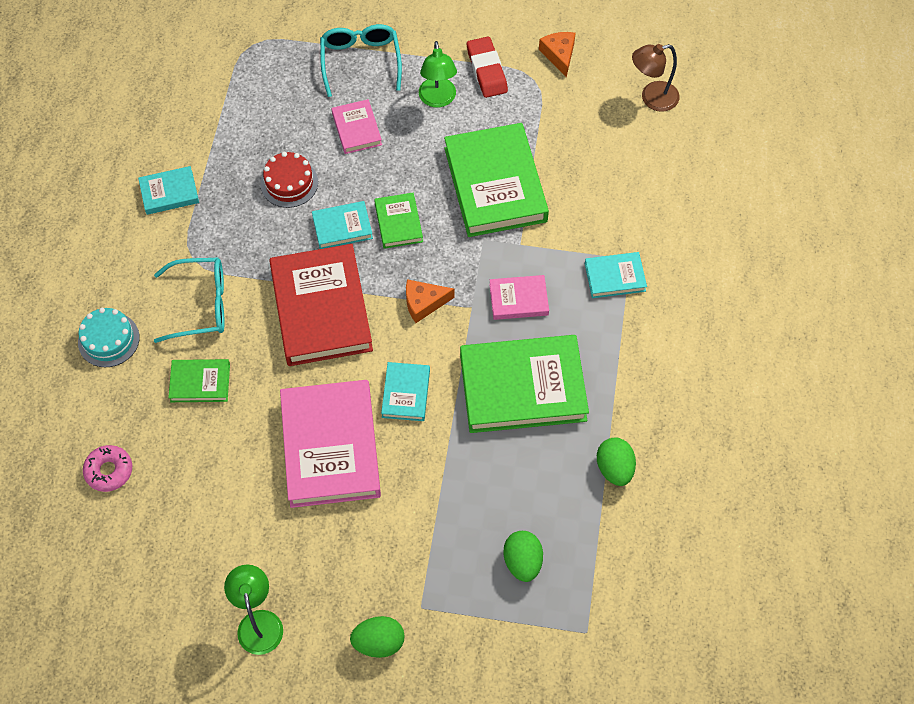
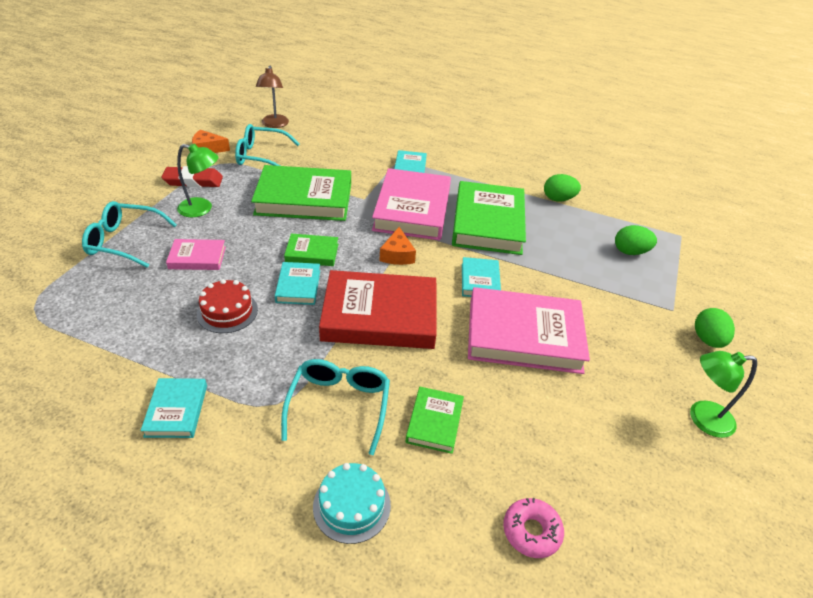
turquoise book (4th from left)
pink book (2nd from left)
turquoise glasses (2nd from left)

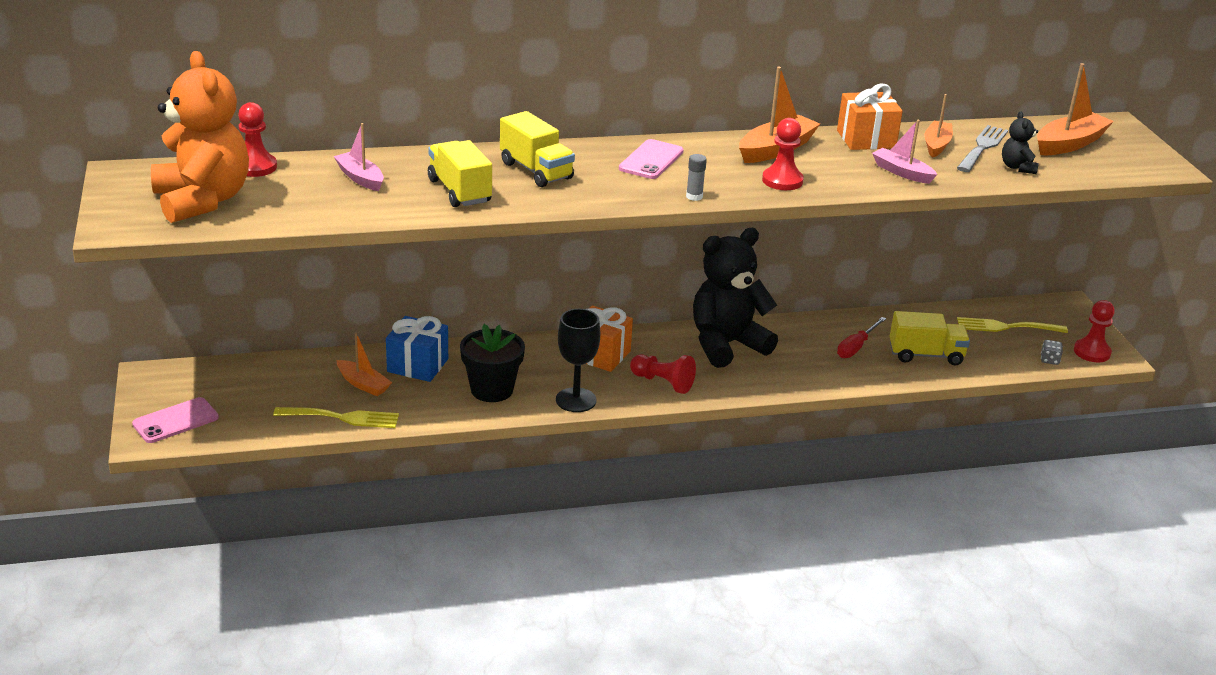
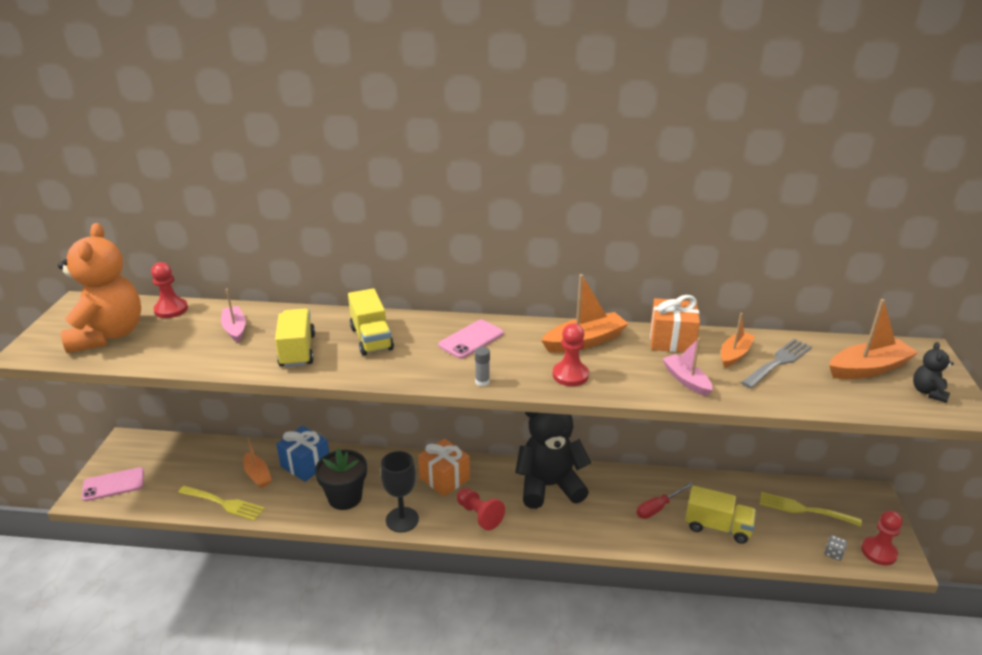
black teddy bear (2nd from left)

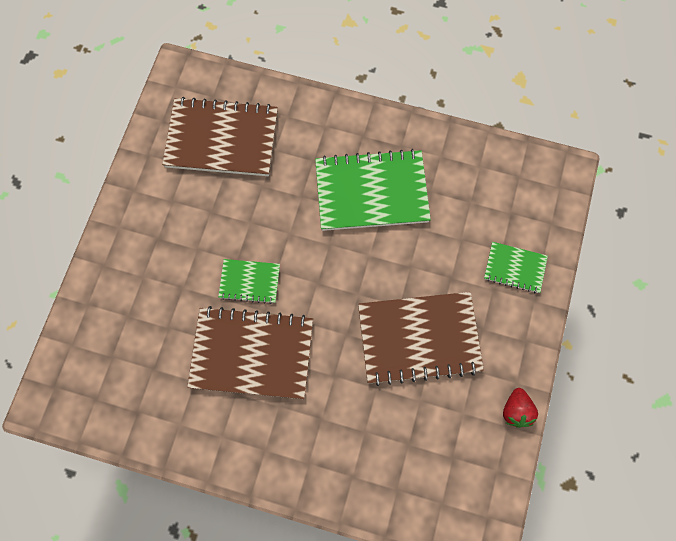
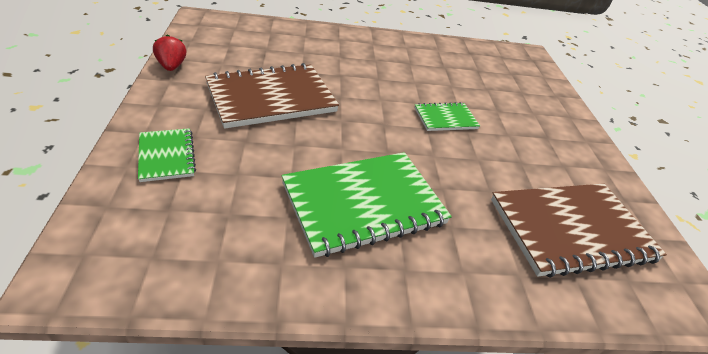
brown notebook (2nd from left in the first image)
green notebook (1st from left)

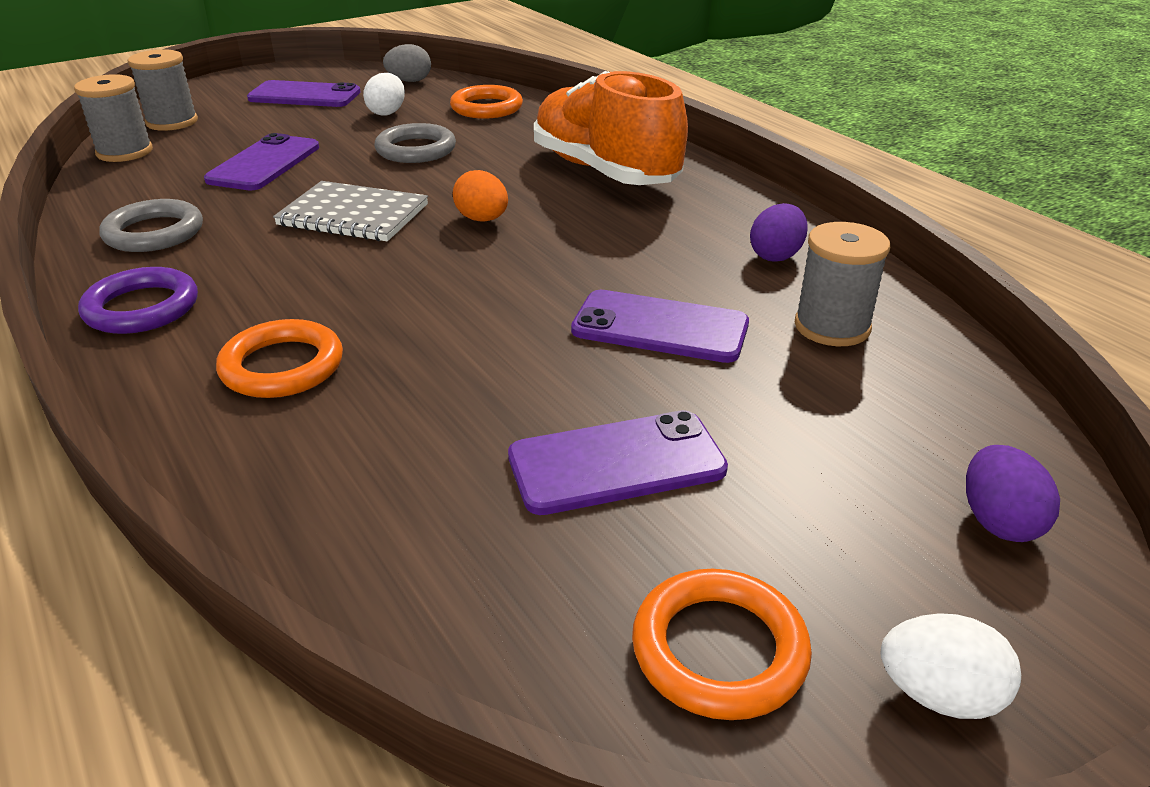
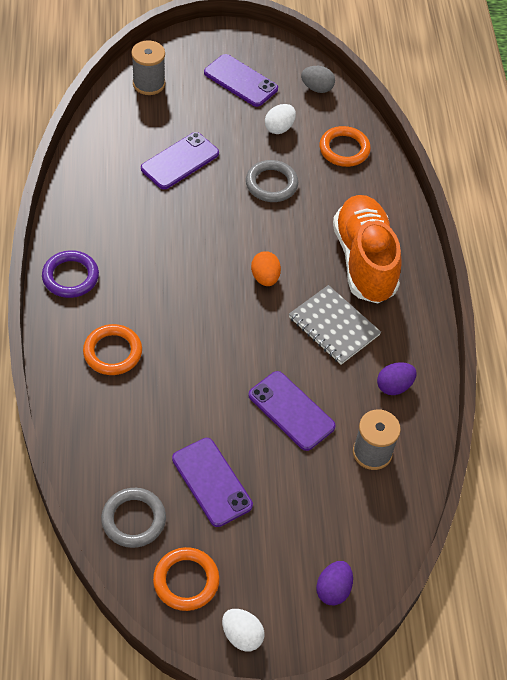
grey spool (1st from left in the first image)
grey ring (1st from left)
grey notebook
purple phone (2nd from left)

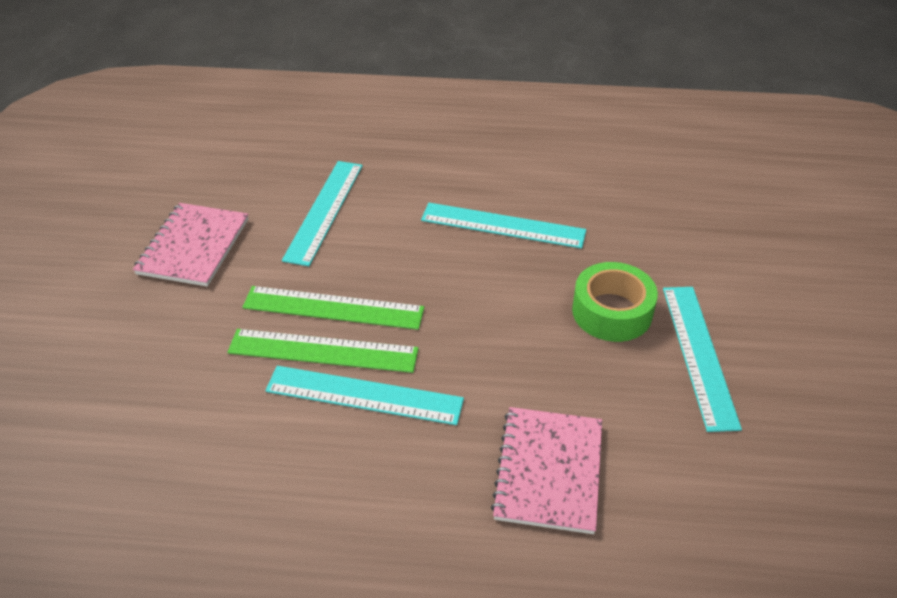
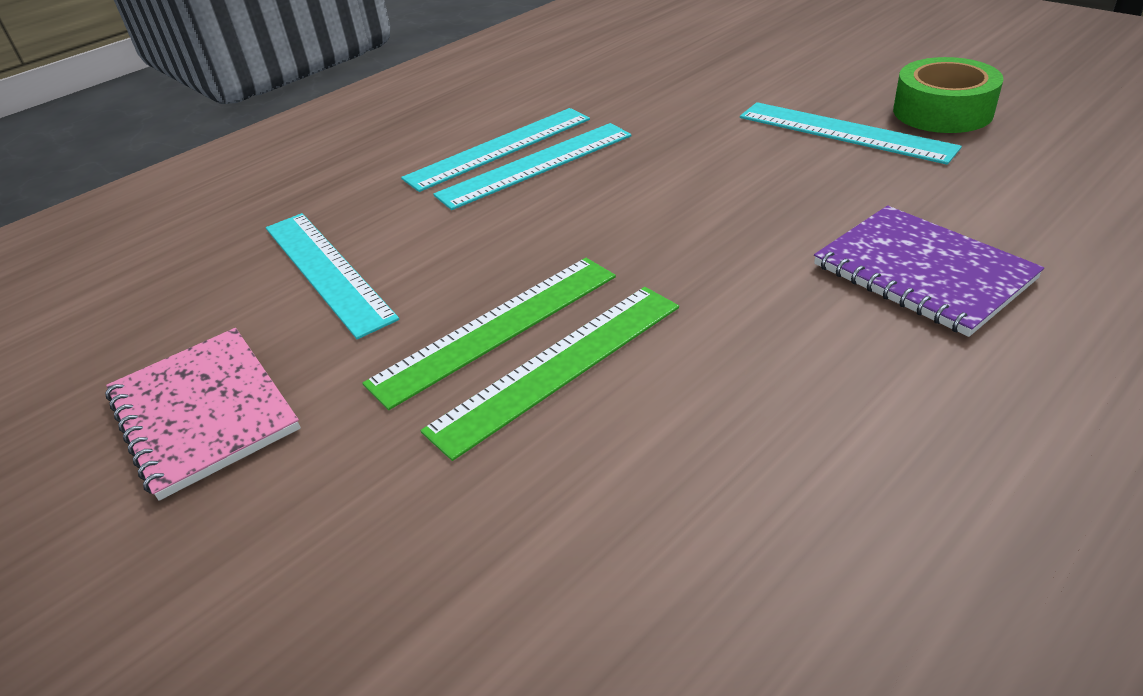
turquoise ruler (2nd from left)
purple notebook
green tape

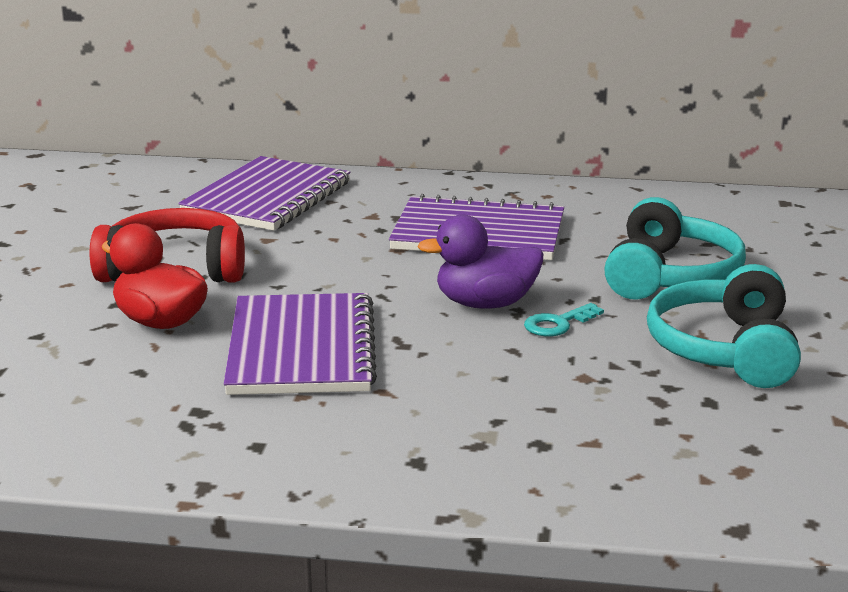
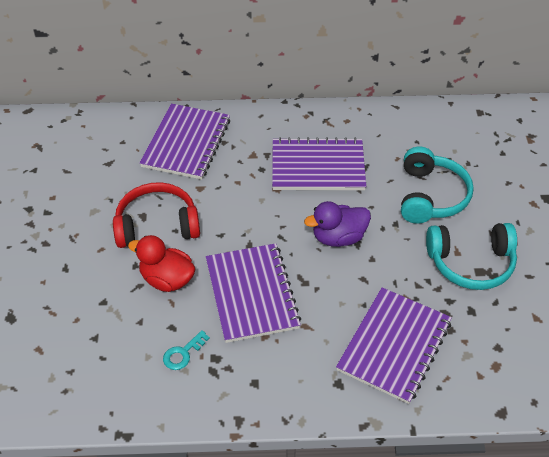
turquoise key
turquoise headphones (2nd from left)
purple notebook (4th from left)

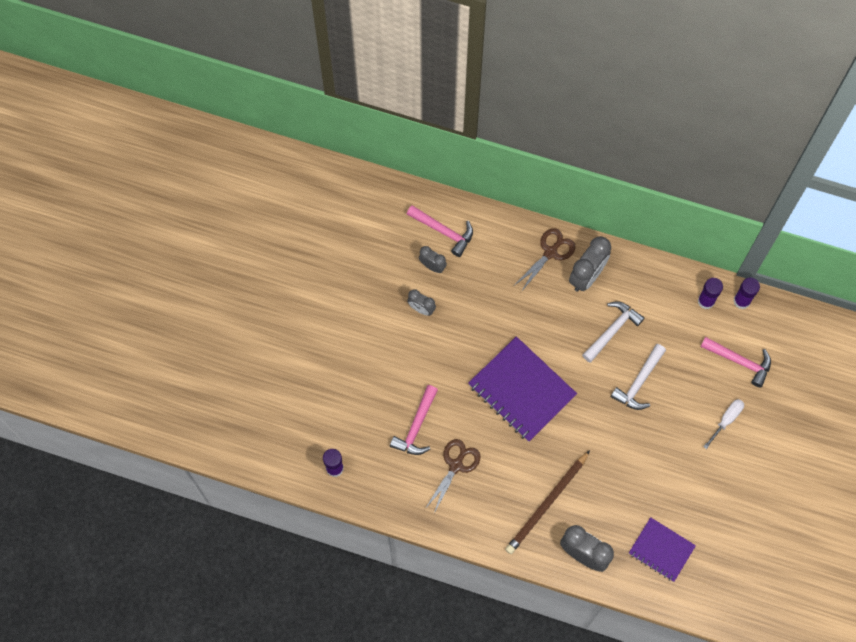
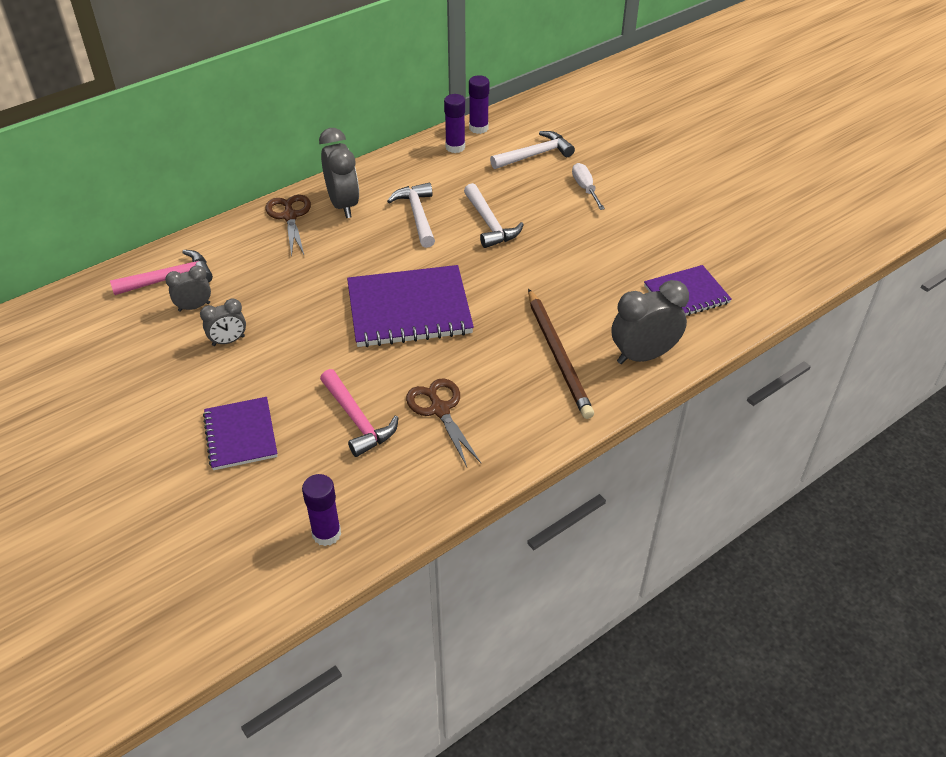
white hammer (3rd from left)
purple notebook (1st from left)

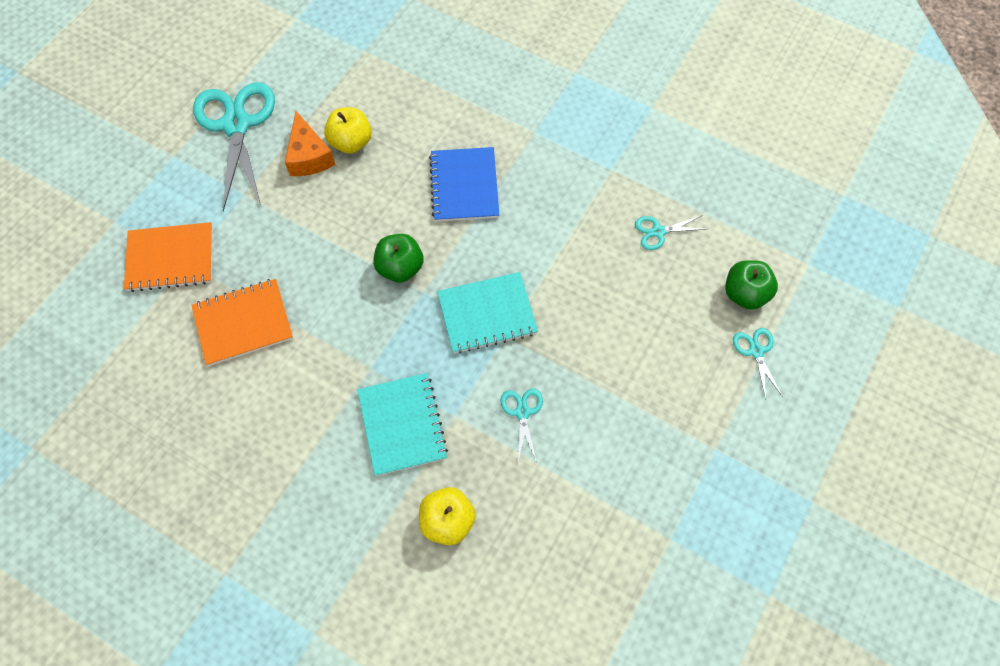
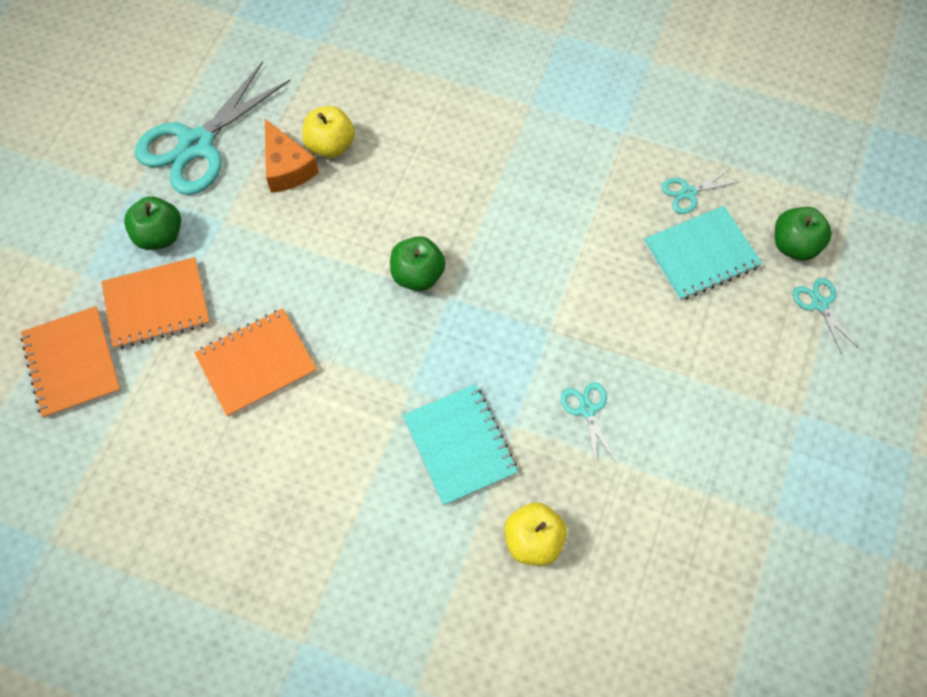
turquoise scissors (1st from left)
blue notebook
turquoise notebook (2nd from left)
orange notebook (1st from left)
green apple (1st from left)

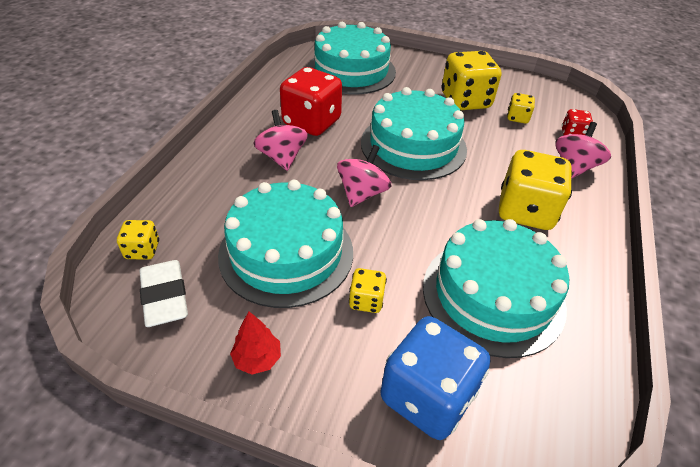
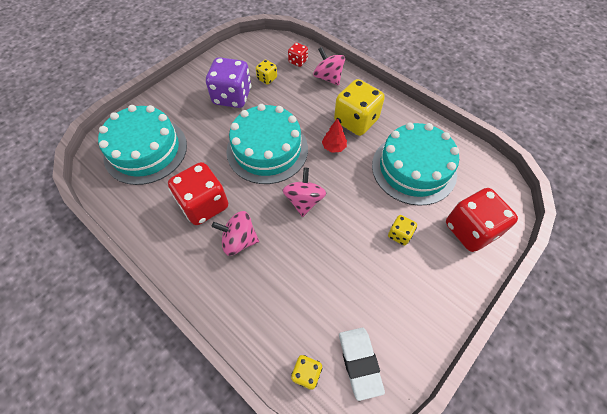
white eraser
turquoise cake (1st from left in the first image)
red tree
pink spinning top (2nd from left)
red dice (3rd from left)
purple dice

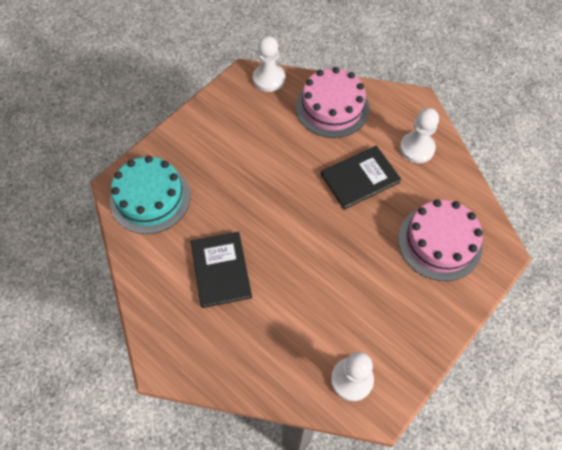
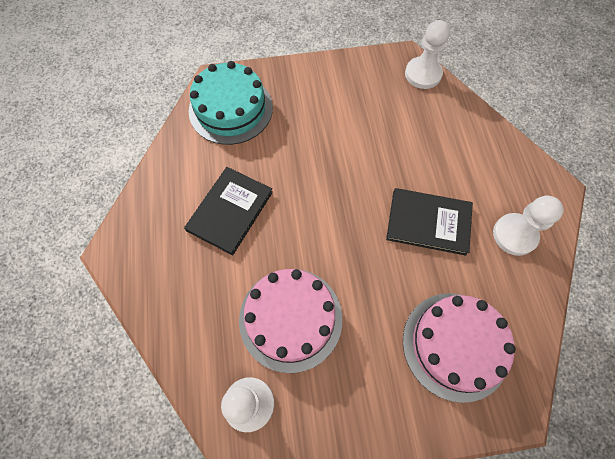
pink cake (1st from left)

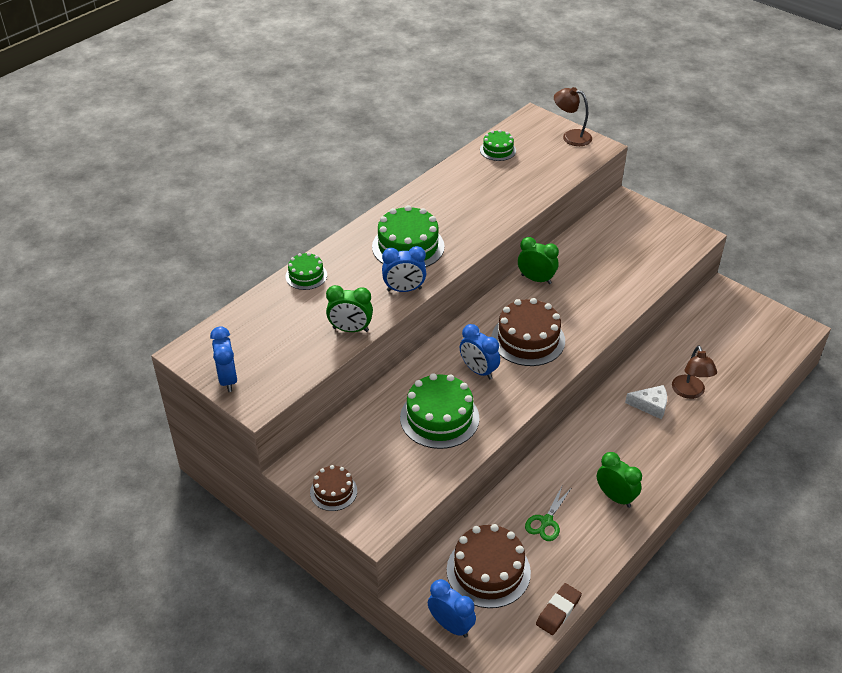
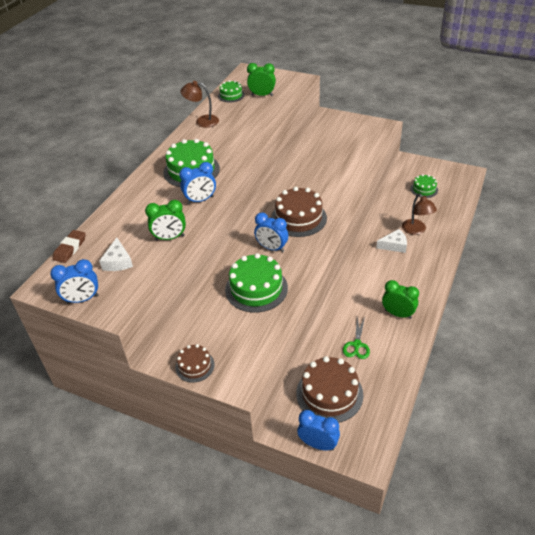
blue clock (1st from left)
green cake (4th from left)
green clock (2nd from left)
brown eraser
brown lamp (1st from left)
white cheese (1st from left)

